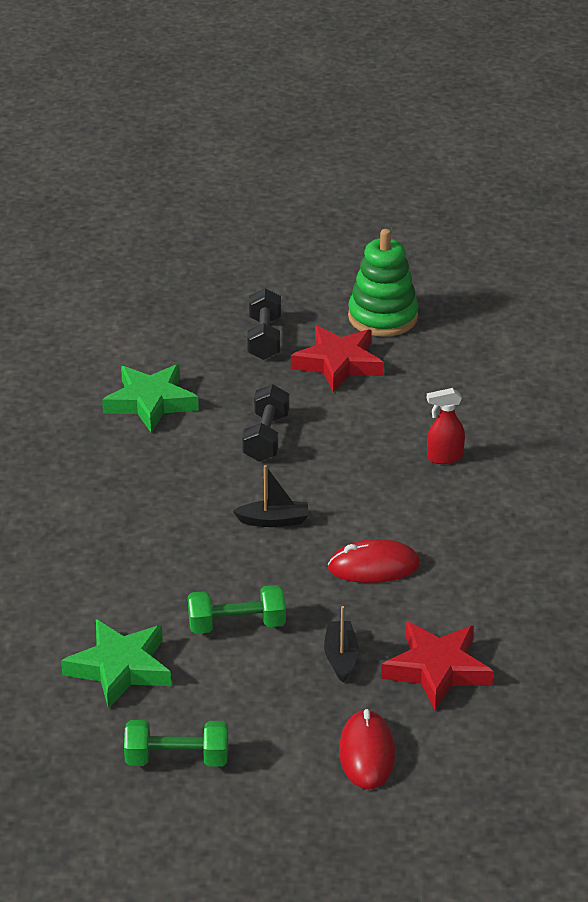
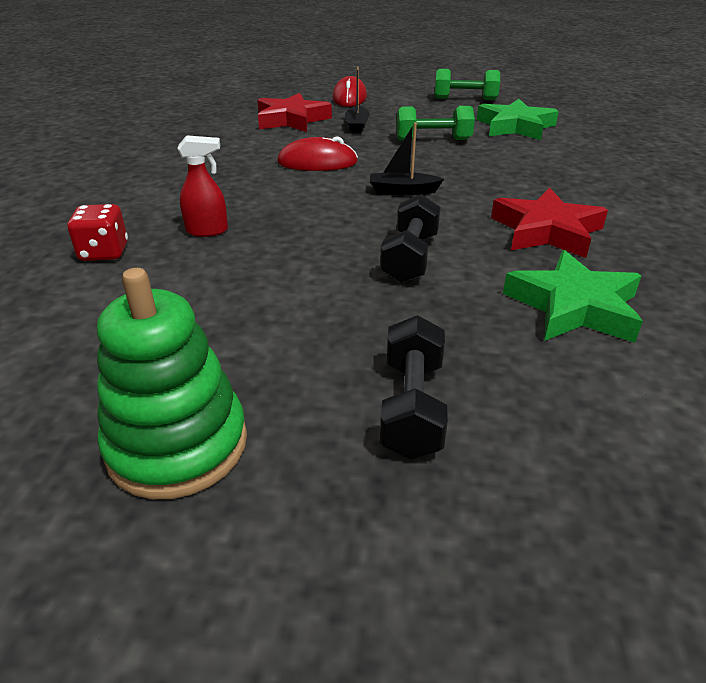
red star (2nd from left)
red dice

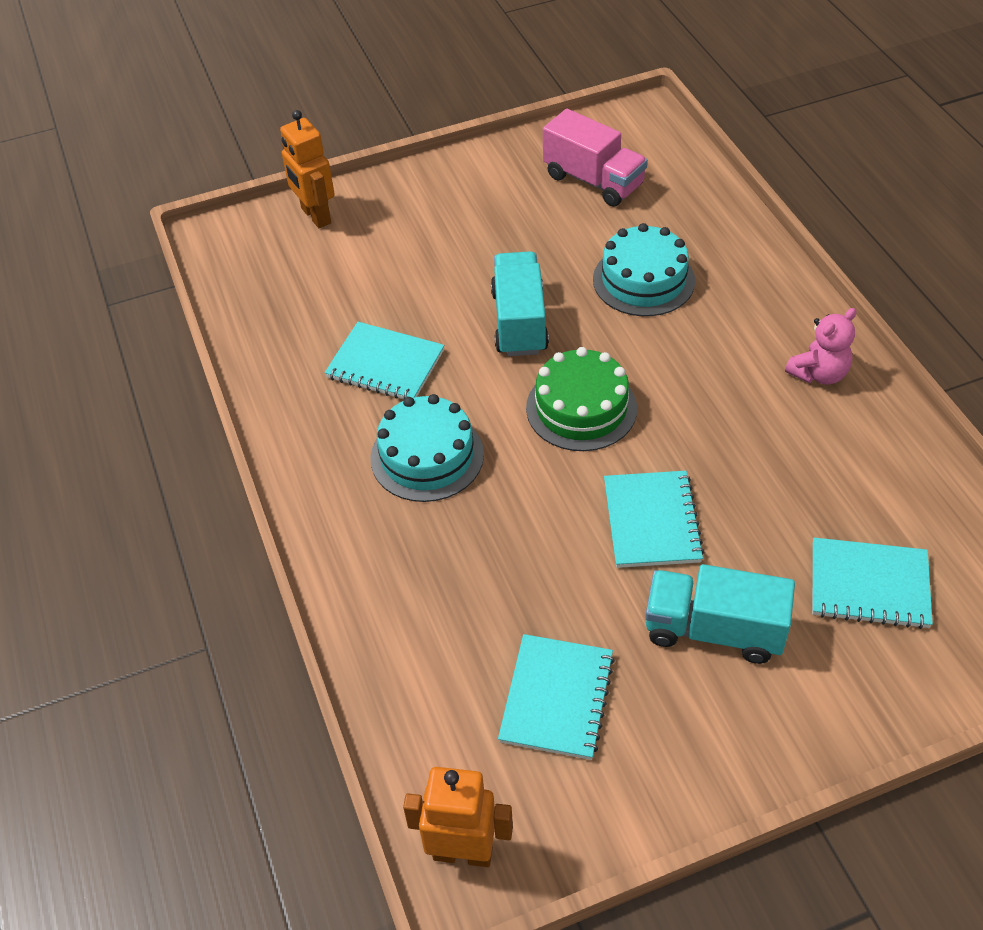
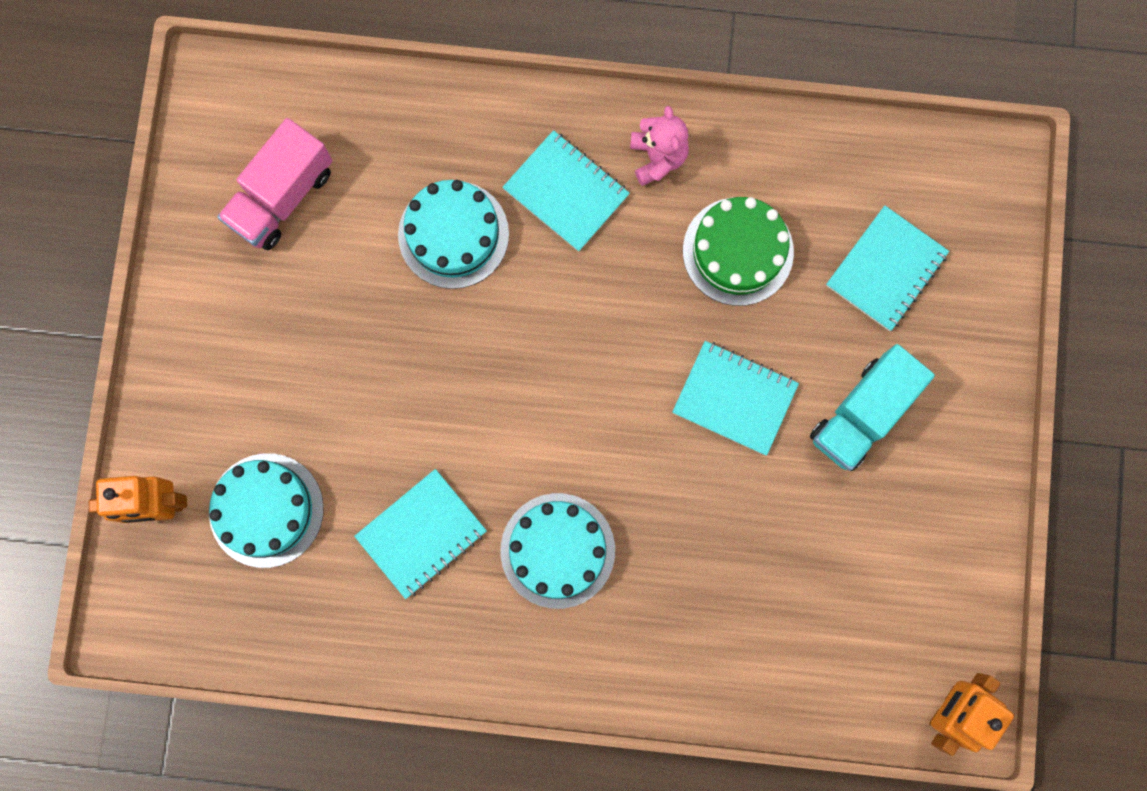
turquoise truck (1st from left in the first image)
turquoise notebook (2nd from left)
green cake
pink truck
turquoise cake (1st from left)

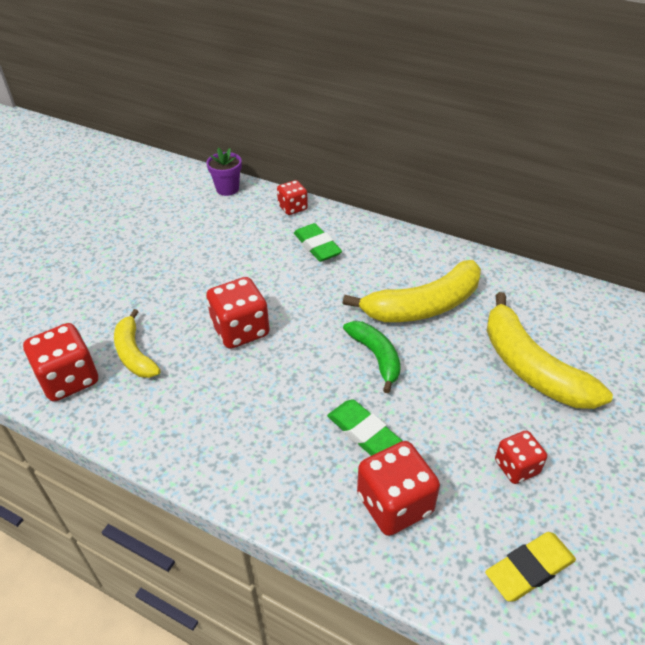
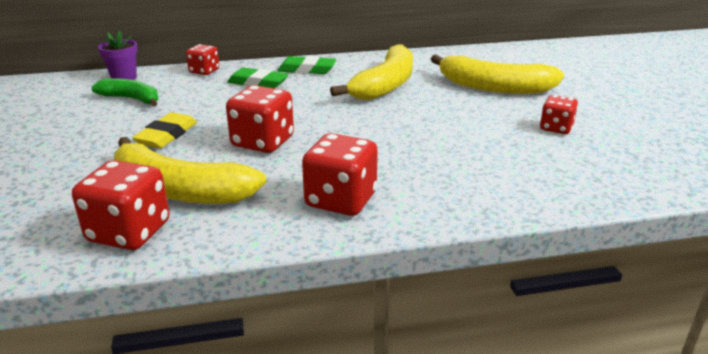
yellow banana (1st from left)
green eraser (2nd from left)
green banana
red dice (4th from left)
yellow eraser

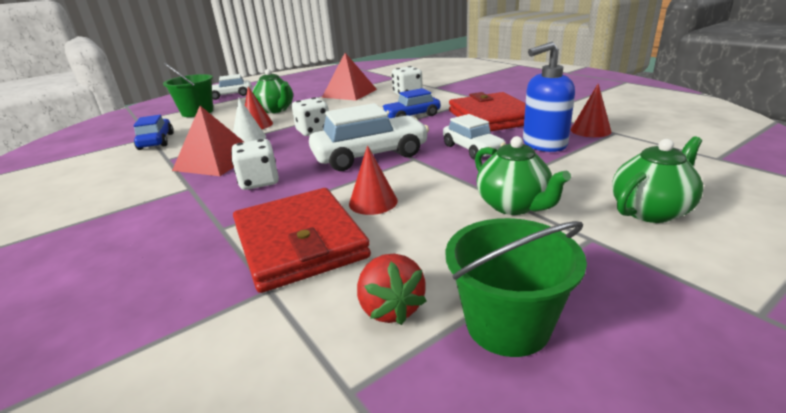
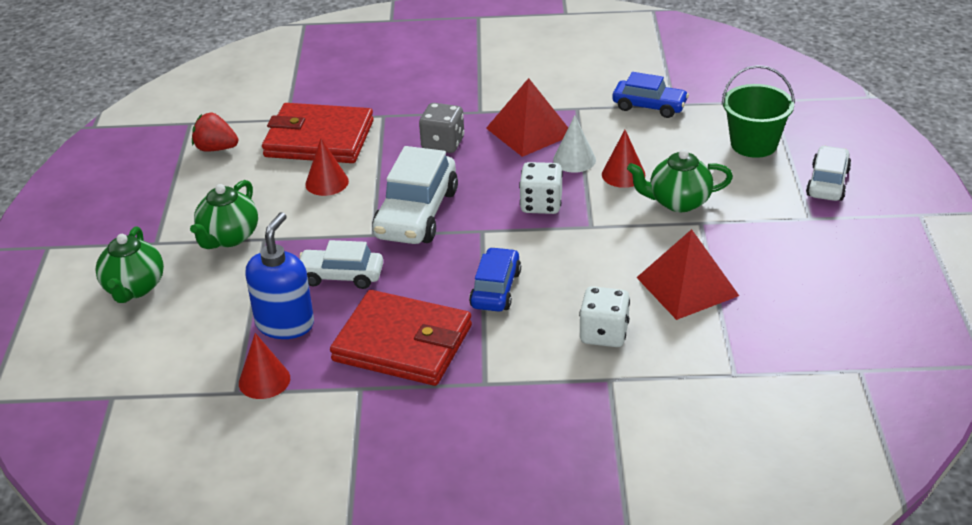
grey dice
green bucket (2nd from left in the first image)
green teapot (2nd from left)

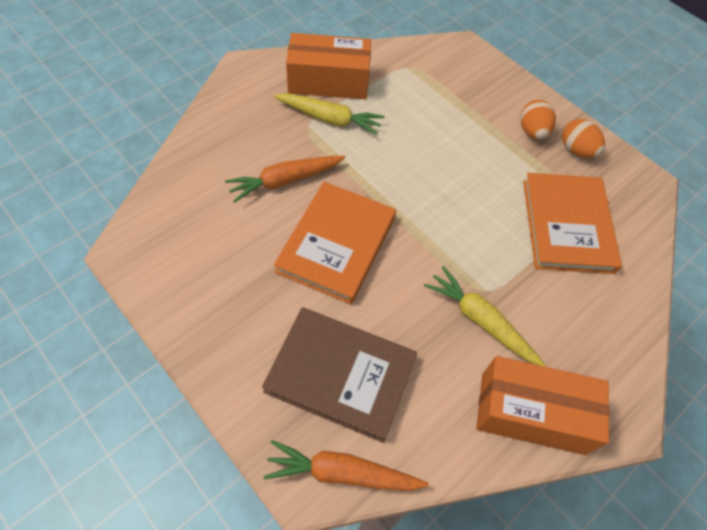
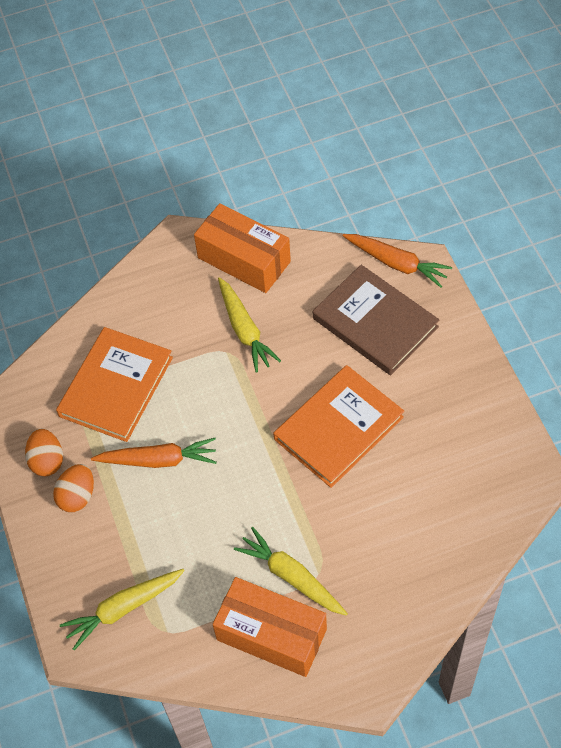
orange carrot (1st from left)
yellow carrot (1st from left)

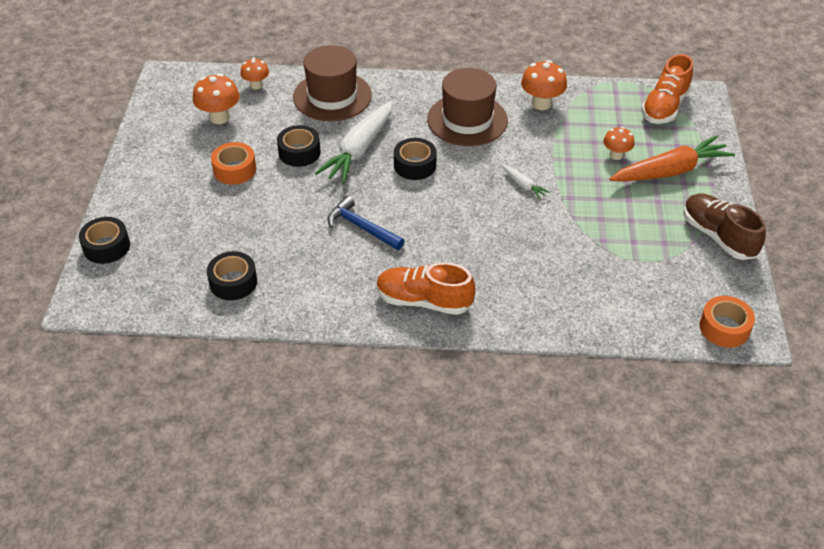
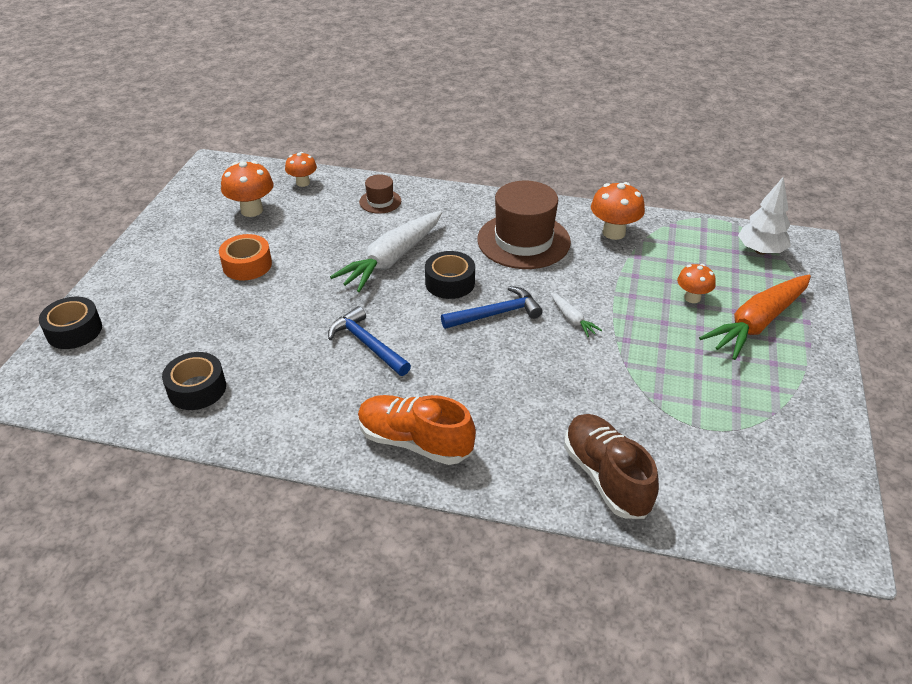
black tape (3rd from left in the first image)
brown hat (1st from left)
orange carrot
white tree
brown shoe
orange tape (2nd from left in the first image)
blue hammer (2nd from left)

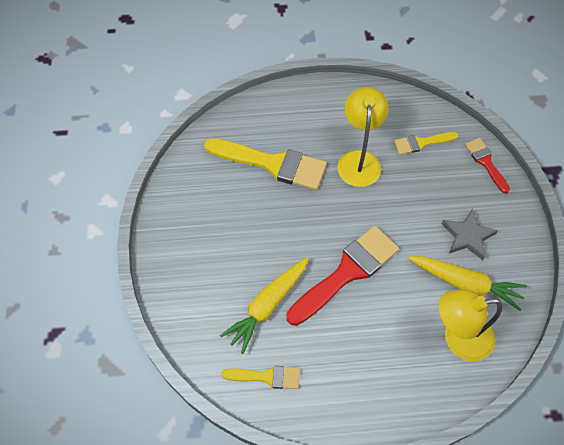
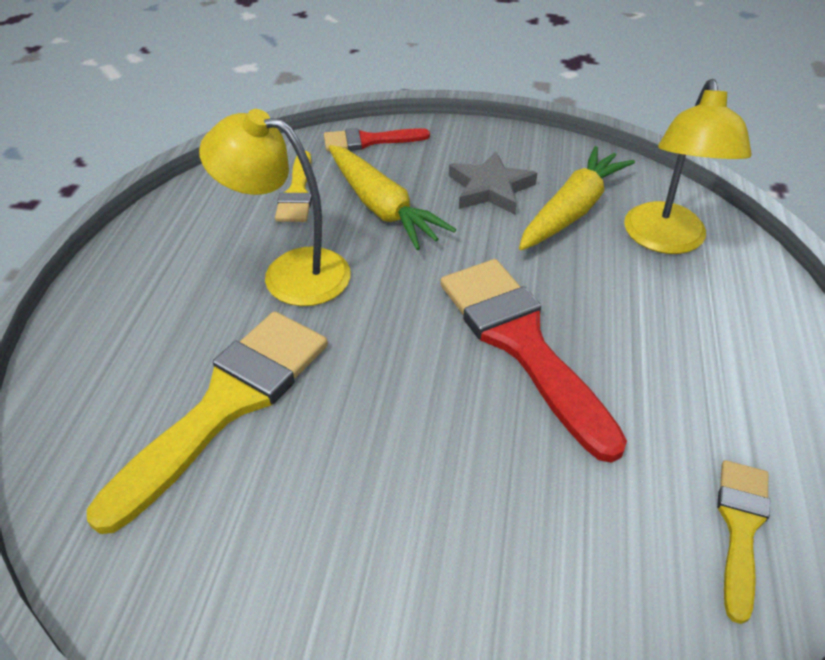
yellow carrot (1st from left)

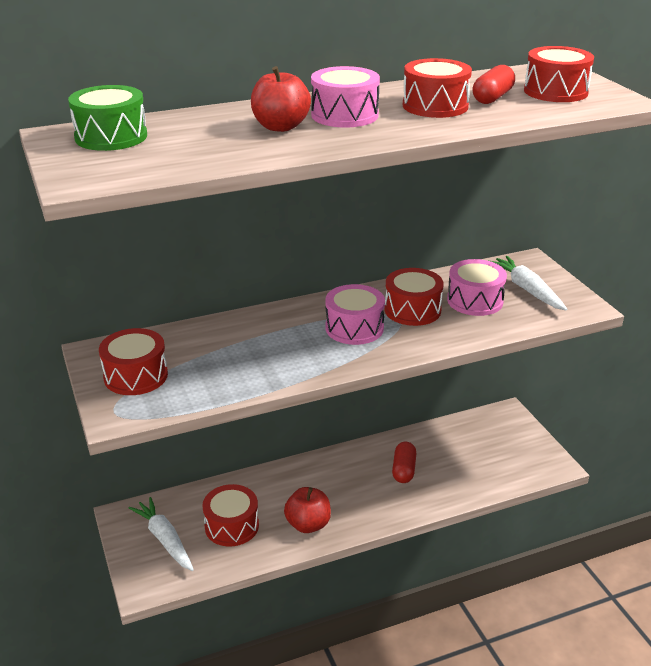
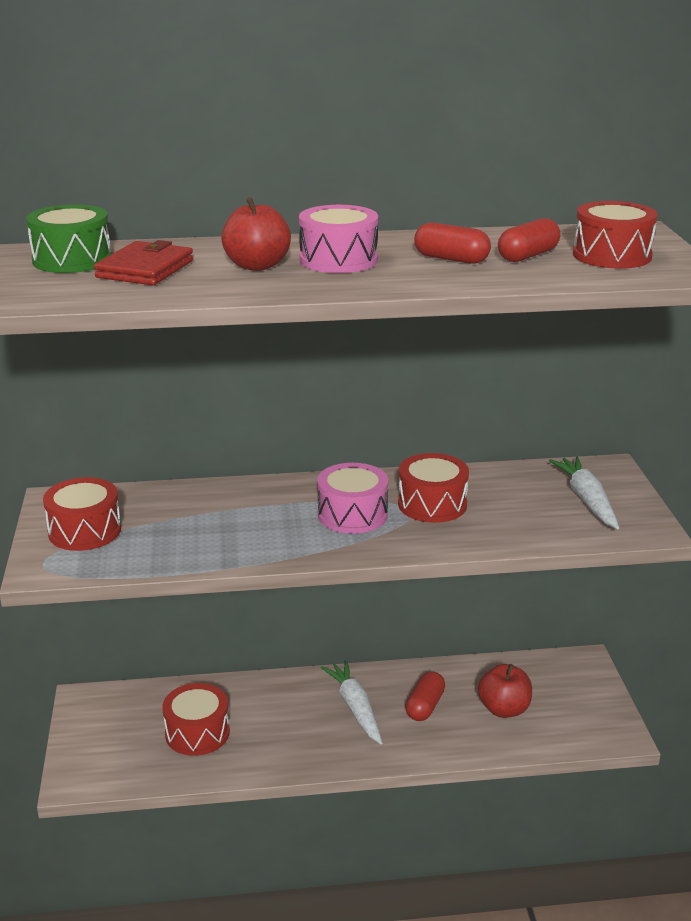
white carrot (1st from left)
red apple (2nd from left)
red capsule (2nd from left)
pink drum (3rd from left in the first image)
red wallet

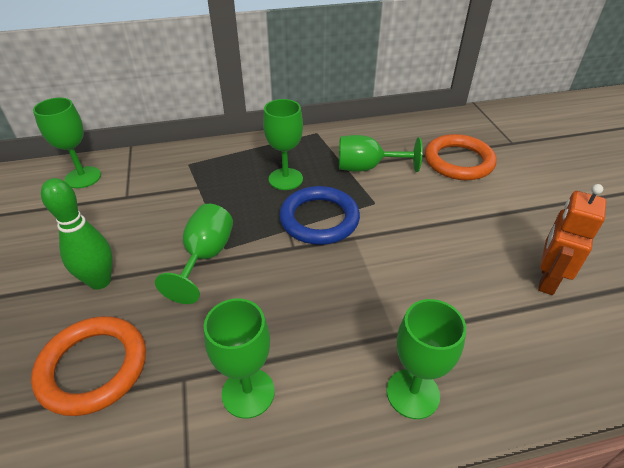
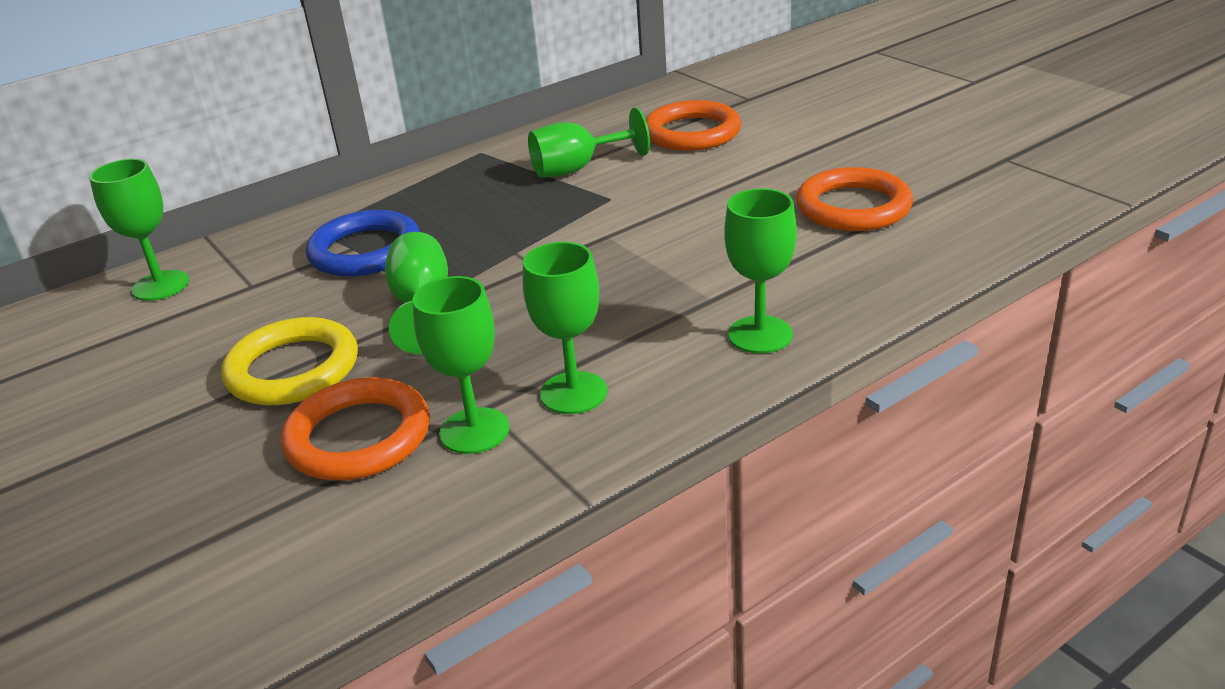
yellow ring
green goblet (3rd from left)
blue ring
orange ring (3rd from left)

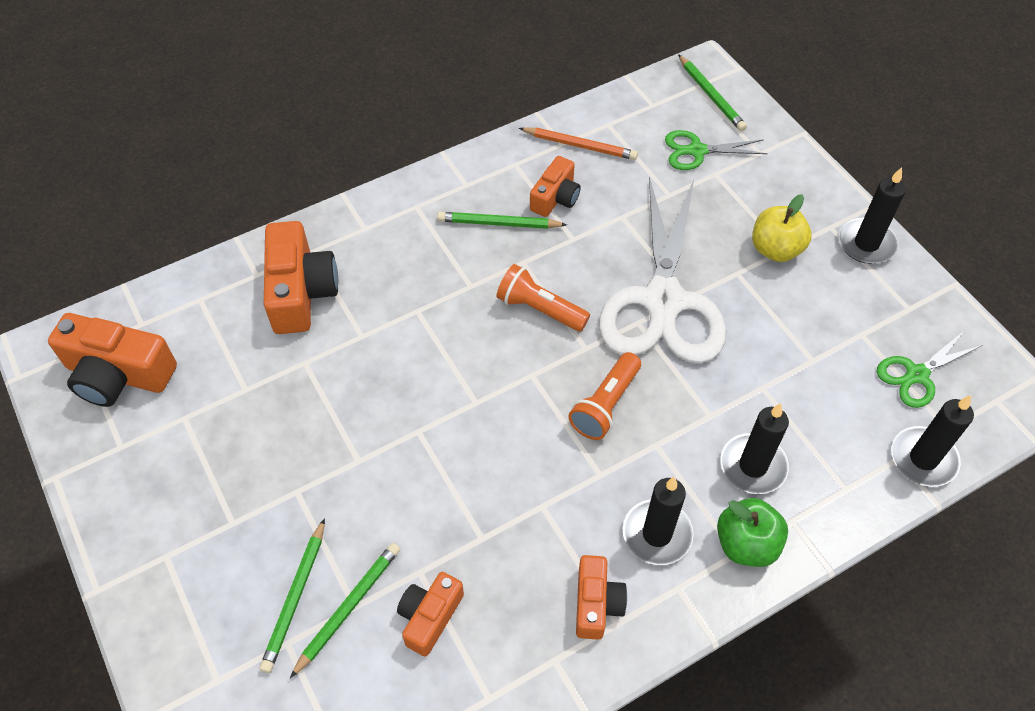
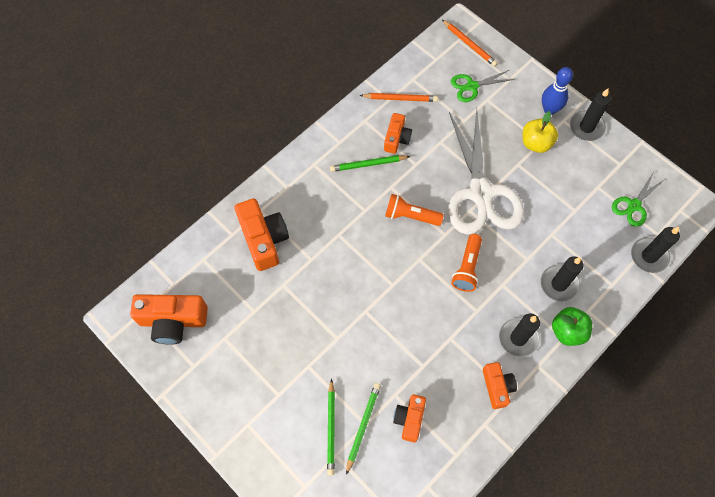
orange pencil (2nd from left)
blue bowling pin

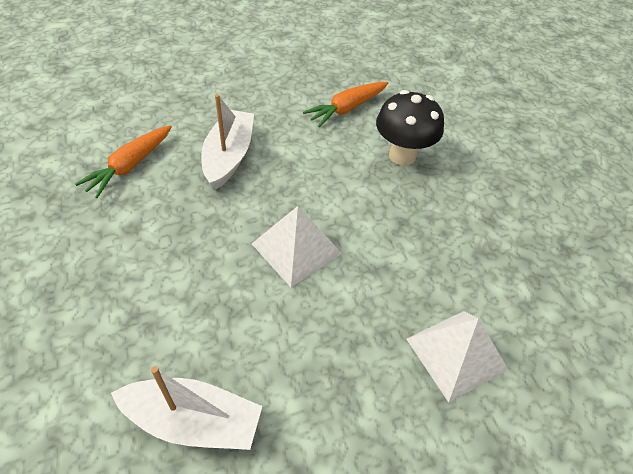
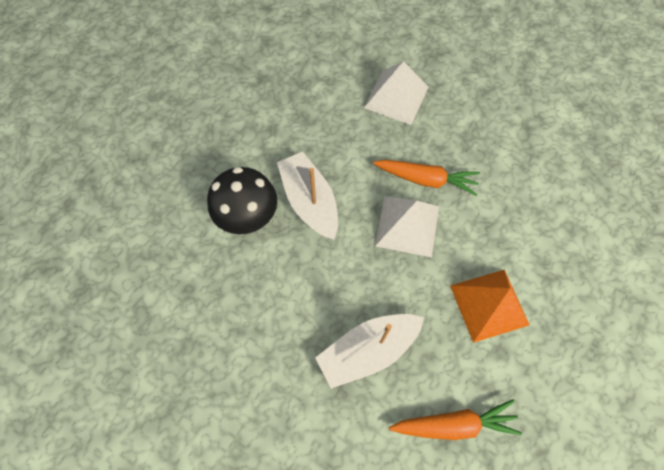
white boat (1st from left)
orange carrot (1st from left)
orange pyramid

